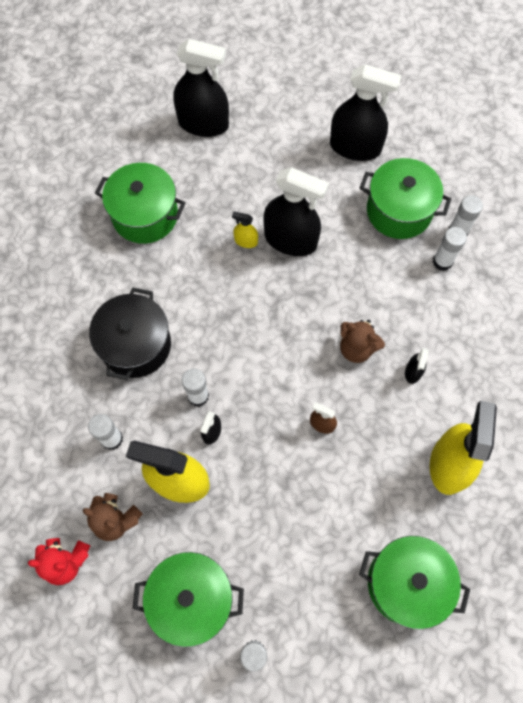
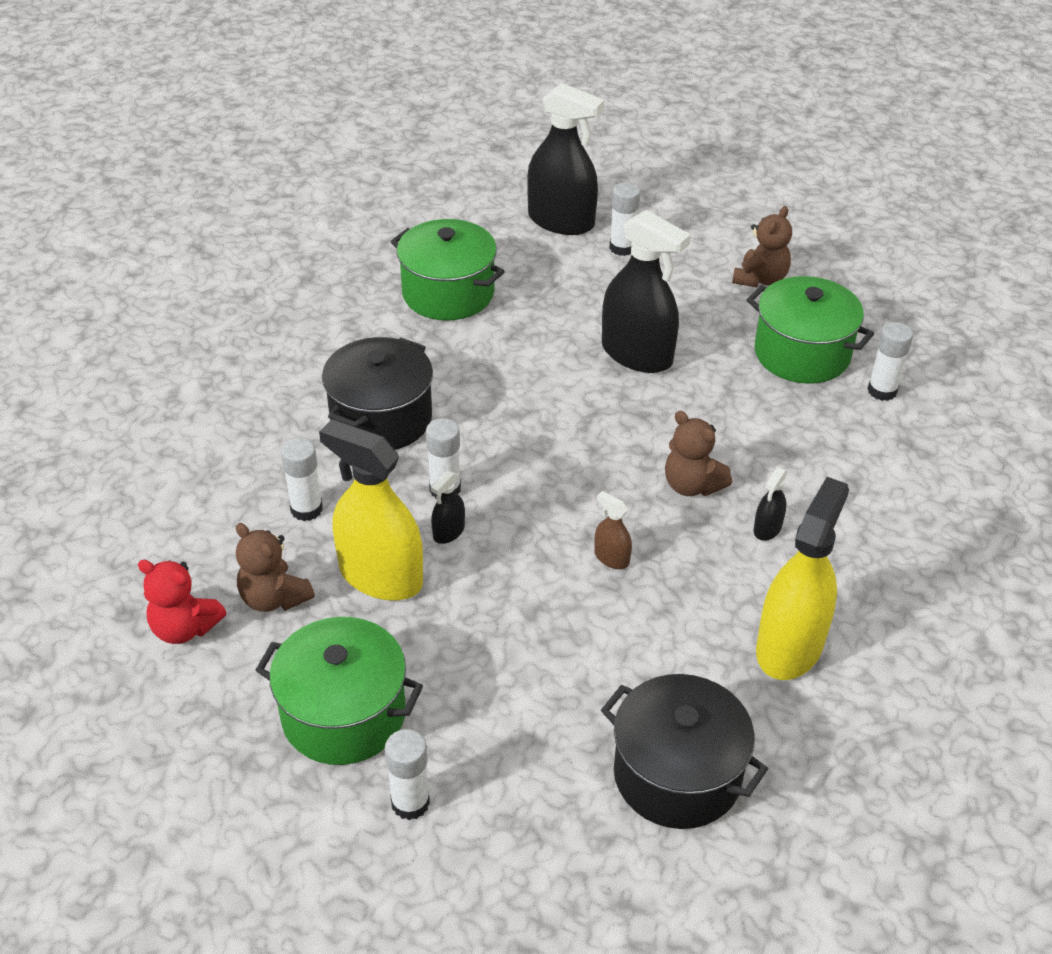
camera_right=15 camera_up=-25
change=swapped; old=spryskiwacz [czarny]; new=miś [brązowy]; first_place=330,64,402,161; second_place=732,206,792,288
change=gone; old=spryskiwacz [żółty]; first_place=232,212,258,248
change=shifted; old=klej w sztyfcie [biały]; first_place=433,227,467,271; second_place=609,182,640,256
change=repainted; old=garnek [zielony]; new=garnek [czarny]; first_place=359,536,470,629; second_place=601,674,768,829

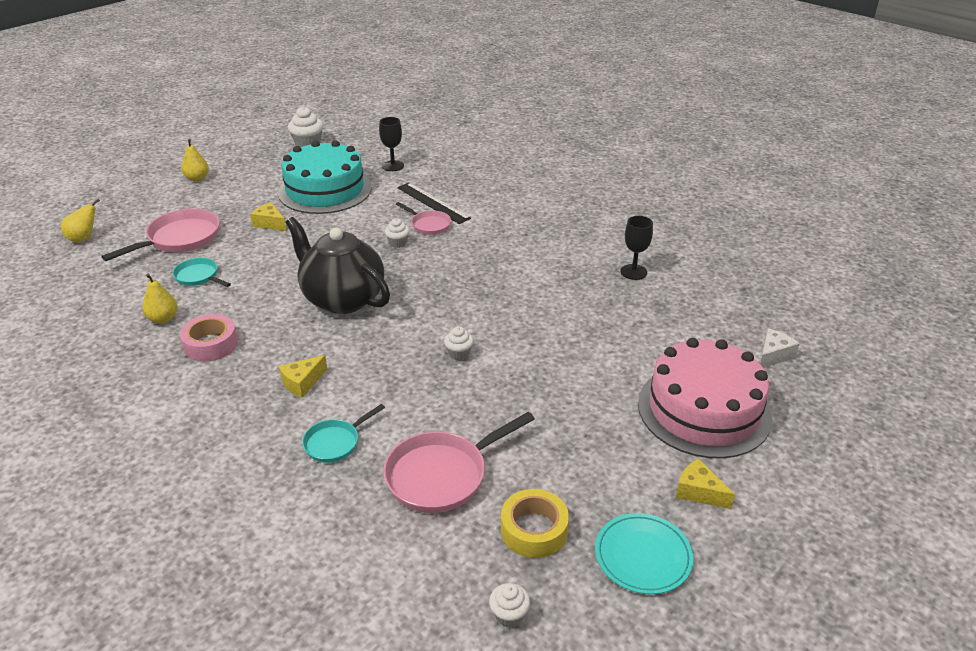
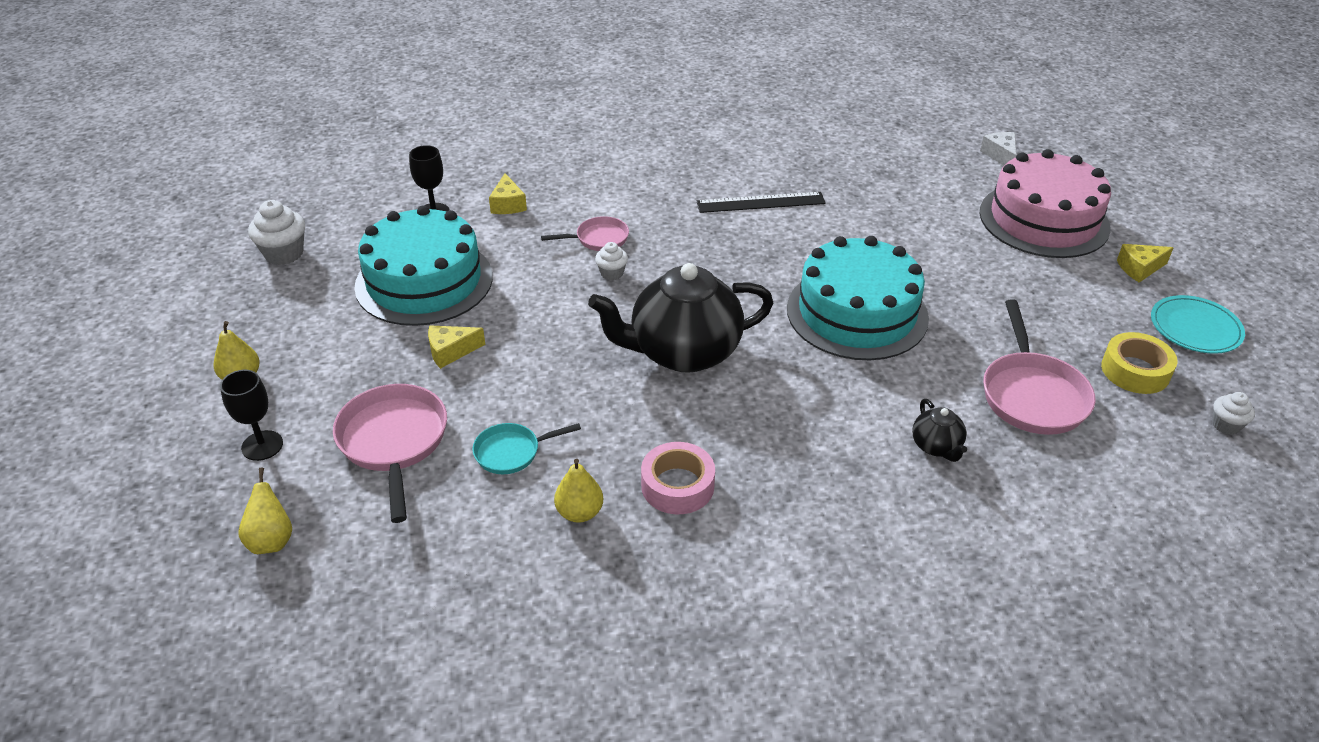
camera_right=-55 camera_up=5
change=shifted; old=linijka [czarny]; first_place=397,183,471,224; second_place=697,192,826,213
change=shifted; old=kielich [czarny]; first_place=621,216,653,280; second_place=220,370,283,461
change=swapped; old=muffinka [biały]; new=tort [turkusowy]; first_place=444,326,474,360; second_place=787,236,929,360
change=shifted; old=ser [żółty]; first_place=279,355,327,398; second_place=489,173,527,214
change=swapped; old=patelnia [turkusowy]; new=imbryk [czarny]; first_place=302,404,385,463; second_place=912,399,967,462

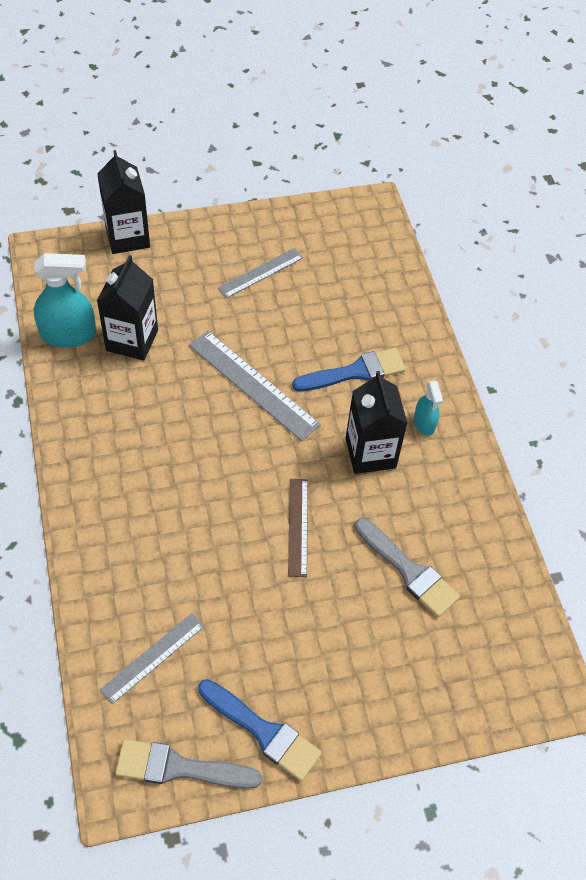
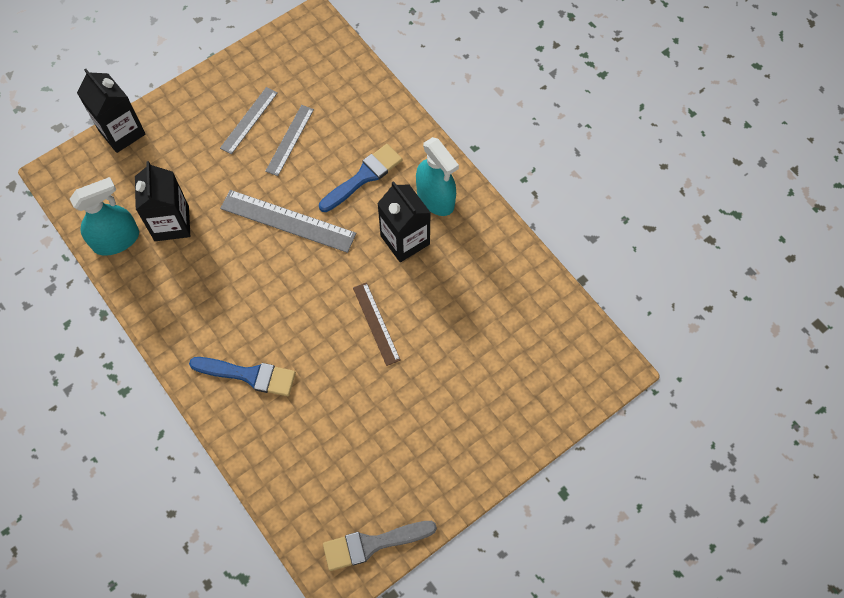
camera_right=-20 camera_up=10
change=scaled; old=spryskiwacz [turkusowy]; first_place=414,381,443,436; second_place=416,137,459,216; factor=1.79
change=gone; old=pędzel [szary]; first_place=355,518,460,617
change=shifted; old=linijka [szary]; first_place=100,613,204,704; second_place=265,105,314,176
change=shifted; old=pędzel [niebieski]; first_place=198,679,322,781; second_place=189,357,296,396

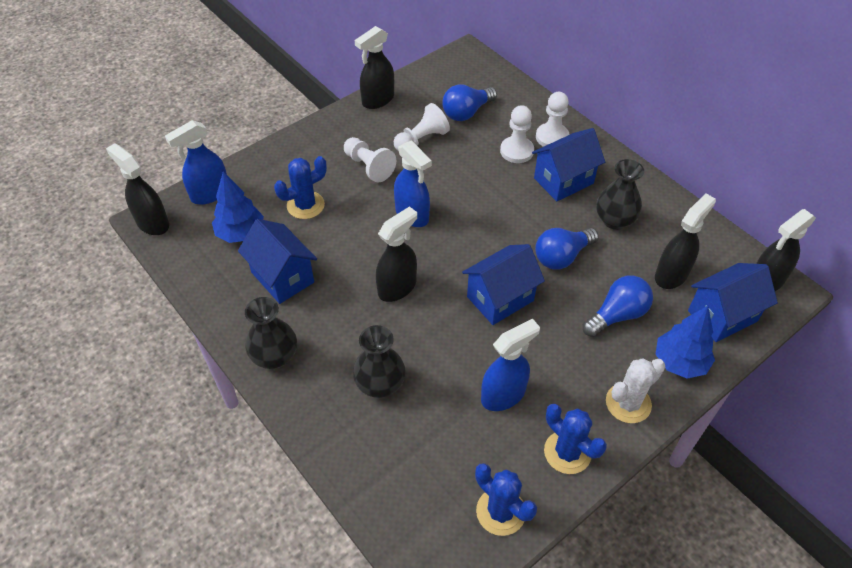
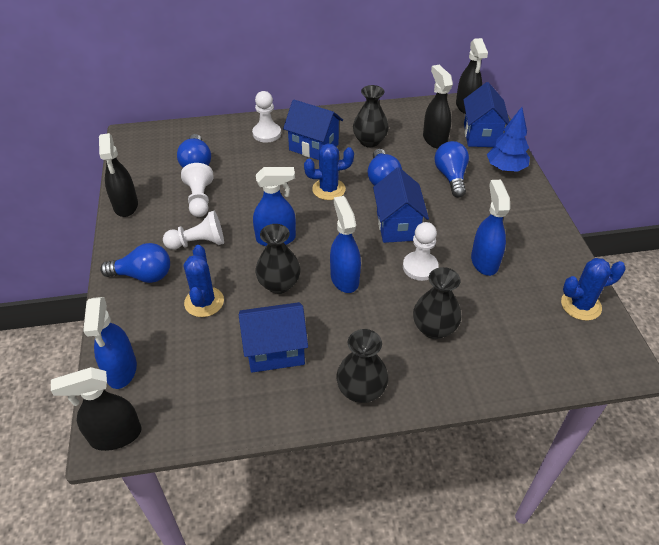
camera_right=-60 camera_up=-5
change=shifted; old=pionek [biały]; first_place=500,105,534,163; second_place=403,222,439,281
change=rotated; old=domek [niebieski]; first_place=532,128,605,201; second_place=283,99,343,160; degrees=-60
change=gone; old=drzewko [niebieski]; first_place=212,172,264,243
change=repainted; old=spryskiwacz [czarny]; new=spryskiwacz [niebieski]; first_place=376,206,417,302; second_place=330,196,361,293
change=gone; old=kaktus [biały]; first_place=606,358,665,423
change=shifted; old=kaktus [niebieski]; first_place=544,404,607,474; second_place=304,143,354,200
change=new; new=wazon [czarny]; second_place=255,224,301,294
change=new; new=żarówka [niebieski]; second_place=100,243,170,283

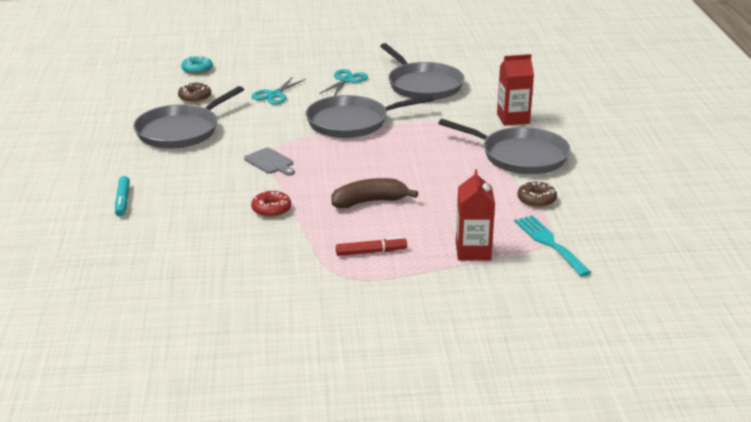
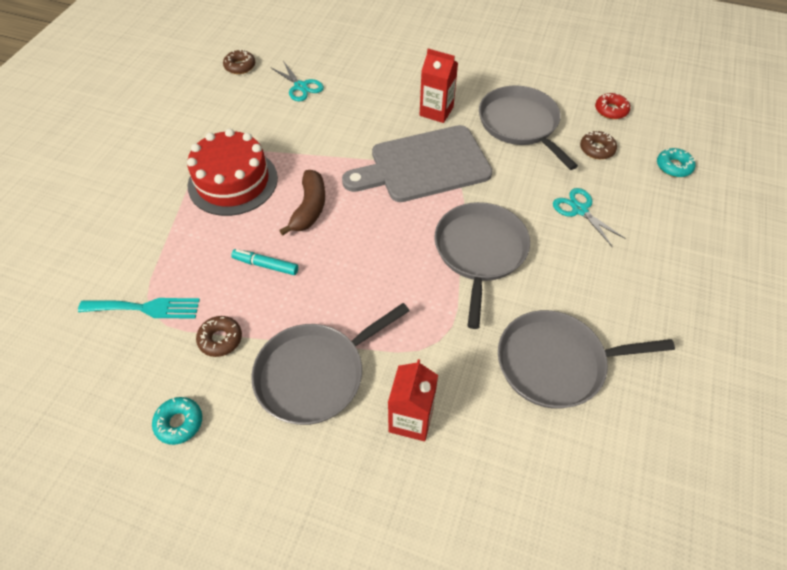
camera_right=115 camera_up=25
change=shifted; old=nożyczki [turkusowy]; first_place=319,69,368,96; second_place=270,61,324,101
change=scaled; old=deska do krojenia [szary]; first_place=244,148,295,176; second_place=342,125,492,202; factor=2.46
change=shifted; old=karton mleka [czerwony]; first_place=456,169,495,261; second_place=420,49,458,123
change=shifted; old=flamaster [turkusowy]; first_place=115,176,130,217; second_place=231,249,298,275
change=shifted; old=donut [czerwony]; first_place=251,190,291,217; second_place=595,93,630,119
change=swapped; old=flamaster [czerwony]; new=tort [czerwony]; first_place=336,237,407,256; second_place=187,128,278,216
change=new; new=donut [brązowy]; second_place=223,49,255,74
change=new; new=donut [turkusowy]; second_place=152,397,202,445

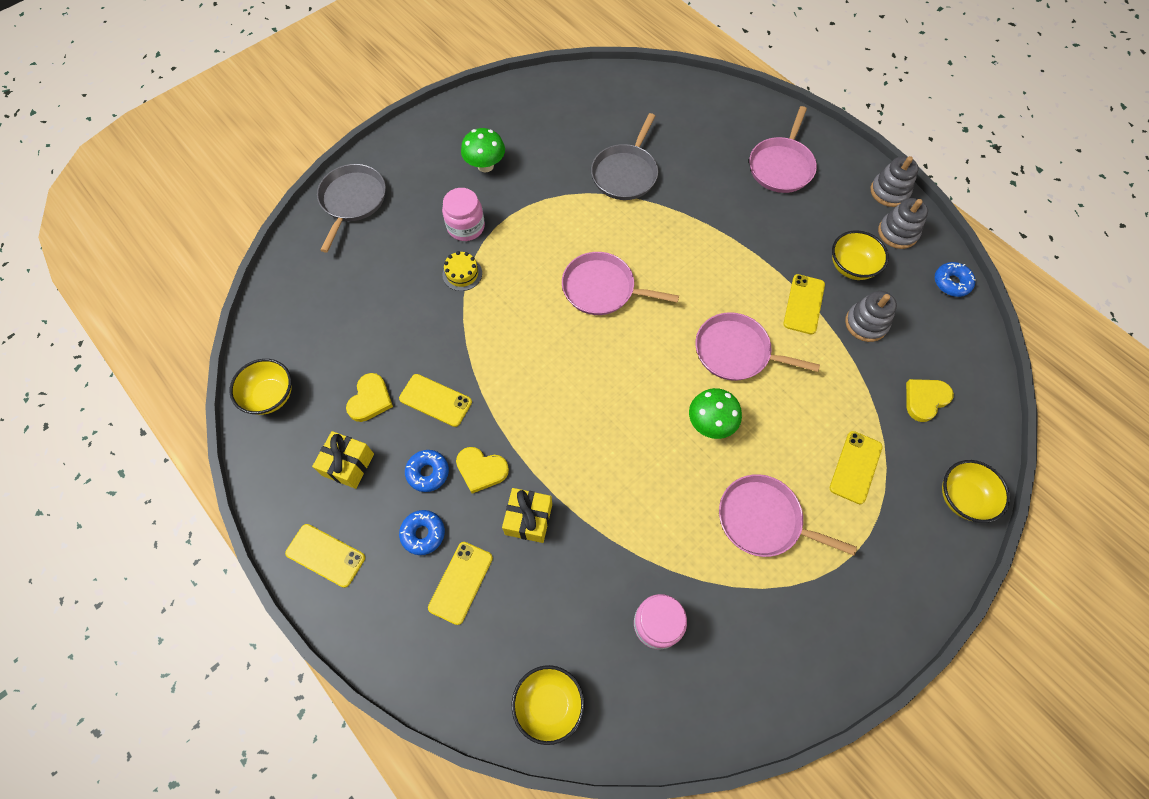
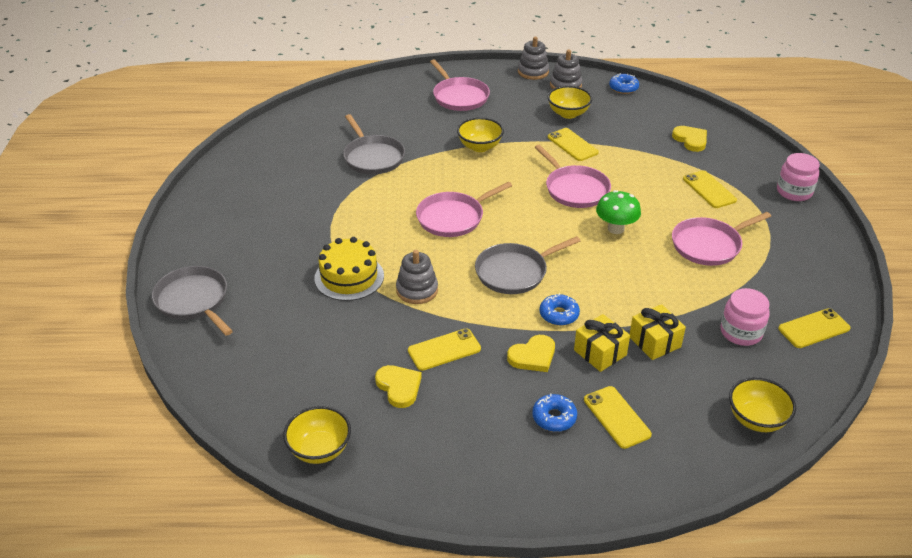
camera_right=-50 camera_up=-25
change=gone; old=grzyb [zielony]; first_place=461,128,505,173
change=shifted; old=słoik [różowy]; first_place=442,188,485,241; second_place=777,153,820,201
change=scaled; old=tort [żółty]; first_place=442,251,482,291; second_place=314,237,384,301; factor=1.74
change=shifted; old=zabawka nakładanka [szary]; first_place=845,291,897,342; second_place=396,250,438,304
change=rotated; old=patelnia [różowy]; first_place=696,312,820,381; second_place=535,145,611,208; degrees=-90
change=rotated; old=serce [żółty]; first_place=906,379,954,422; second_place=672,126,707,152; degrees=150
change=shifted; old=prezent [żółty]; first_place=312,431,374,489; second_place=630,304,686,360
change=shifted; old=donut [niebieski]; first_place=405,450,449,492; second_place=539,293,580,326
change=shifted; old=miska [żółty]; first_place=942,460,1010,523; second_place=457,117,504,152
change=shifted; old=telefon [żółty]; first_place=285,524,365,588; second_place=778,308,851,348
change=new; new=patelnia [szary]; second_place=475,236,580,294

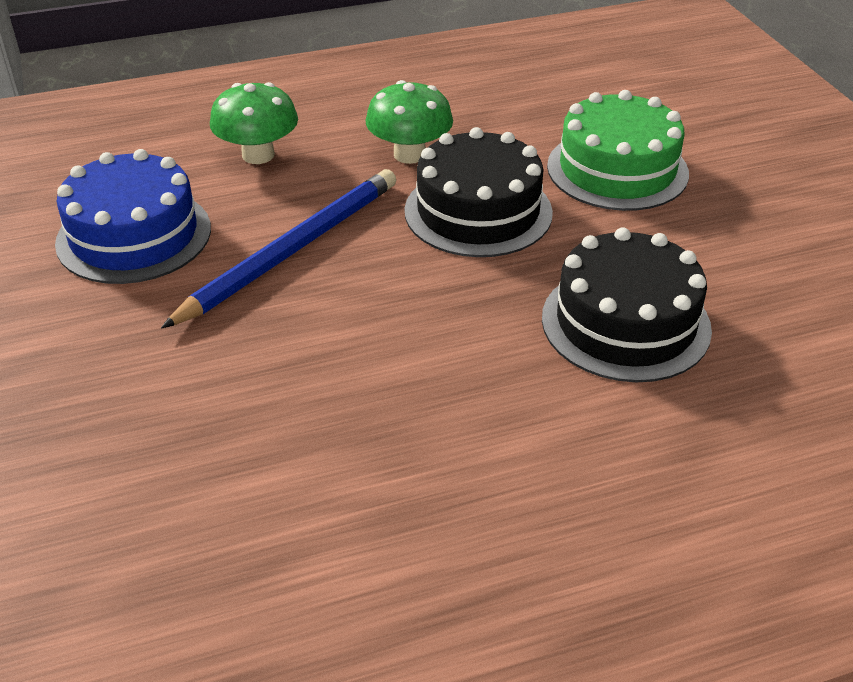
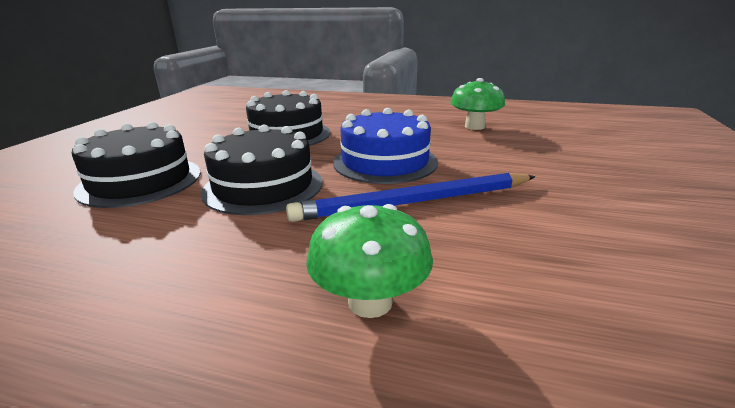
camera_right=-145 camera_up=-15
change=shifted; old=grzyb [zielony]; first_place=366,80,453,164; second_place=450,78,505,130
change=repainted; old=tort [zielony]; new=tort [czarny]; first_place=547,90,689,211; second_place=72,122,201,208
change=shifted; old=tort [niebieski]; first_place=55,149,211,284; second_place=333,108,438,184

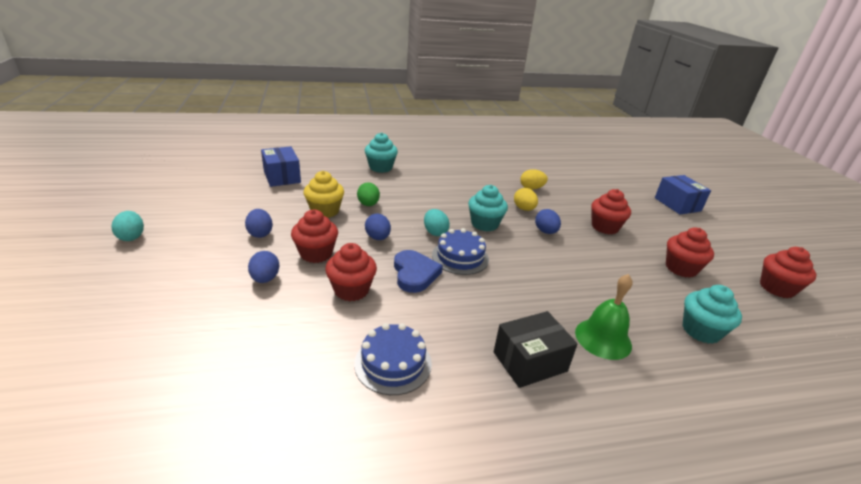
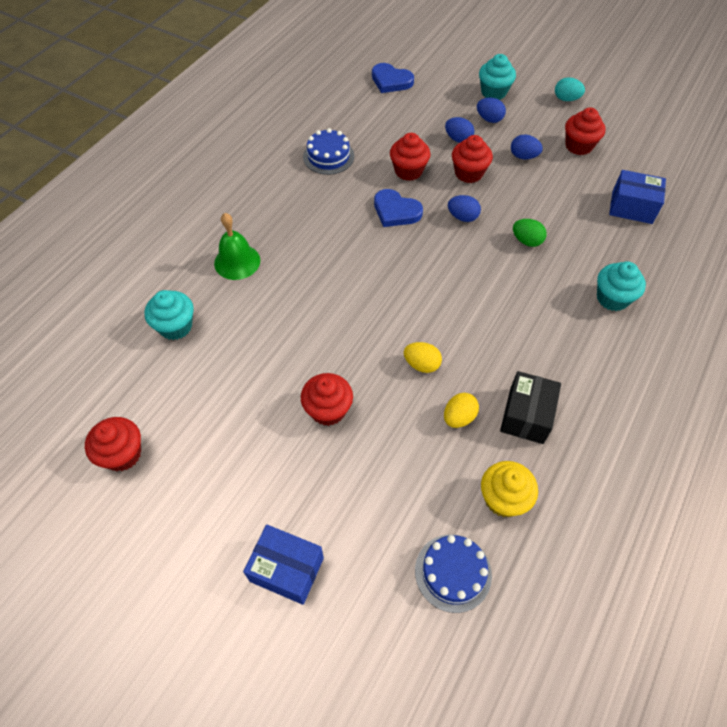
camera_right=135 camera_up=25
change=shifted; old=muffinka [żółty]; first_place=304,171,344,218; second_place=481,461,538,517
change=shifted; old=muffinka [turkusowy]; first_place=468,185,508,231; second_place=479,54,516,100
change=gone; old=jajko [turkusowy]; first_place=424,209,450,236
change=shifted; old=jajko [niebieski]; first_place=535,209,561,234; second_place=477,98,506,123
change=shifted; old=muffinka [czerwony]; first_place=666,227,714,278; second_place=565,108,605,155
change=shifted; old=tort [niebieski]; first_place=432,228,489,275; second_place=415,534,492,613
change=shifted; old=pudełko [czarny]; first_place=494,311,577,388; second_place=500,371,561,444
change=new; new=serce [niebieski]; second_place=372,63,414,93

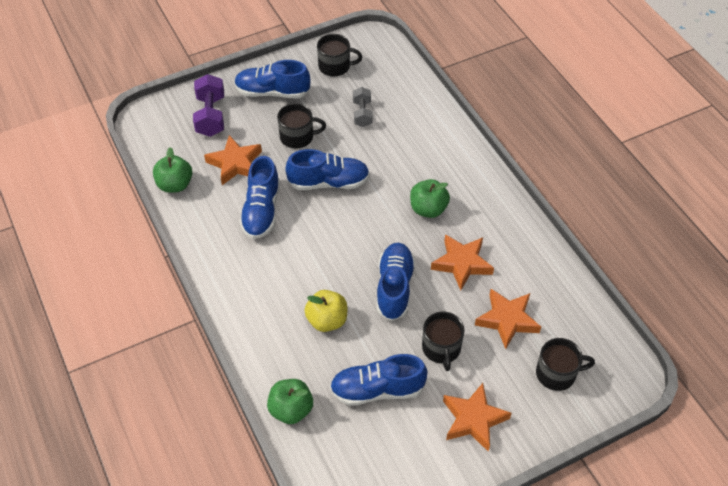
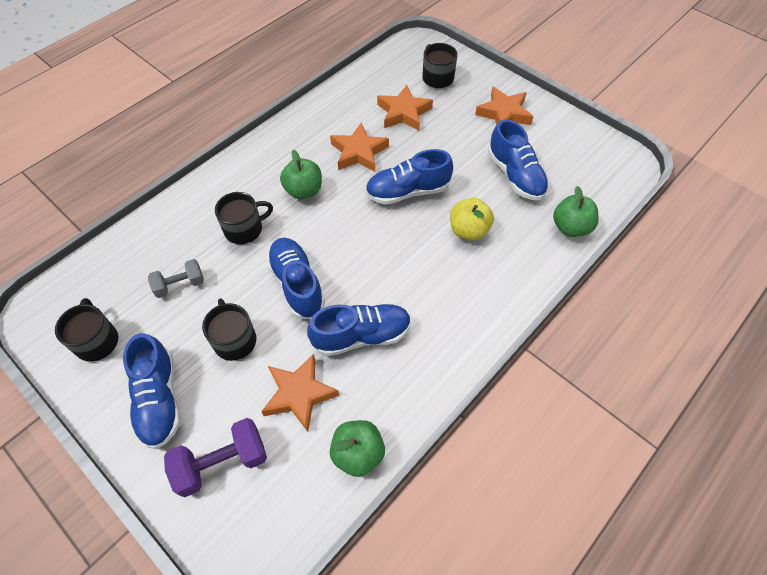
camera_right=-110 camera_up=5
change=shifted; old=kubek [czarny]; first_place=422,312,464,371; second_place=215,192,273,244

